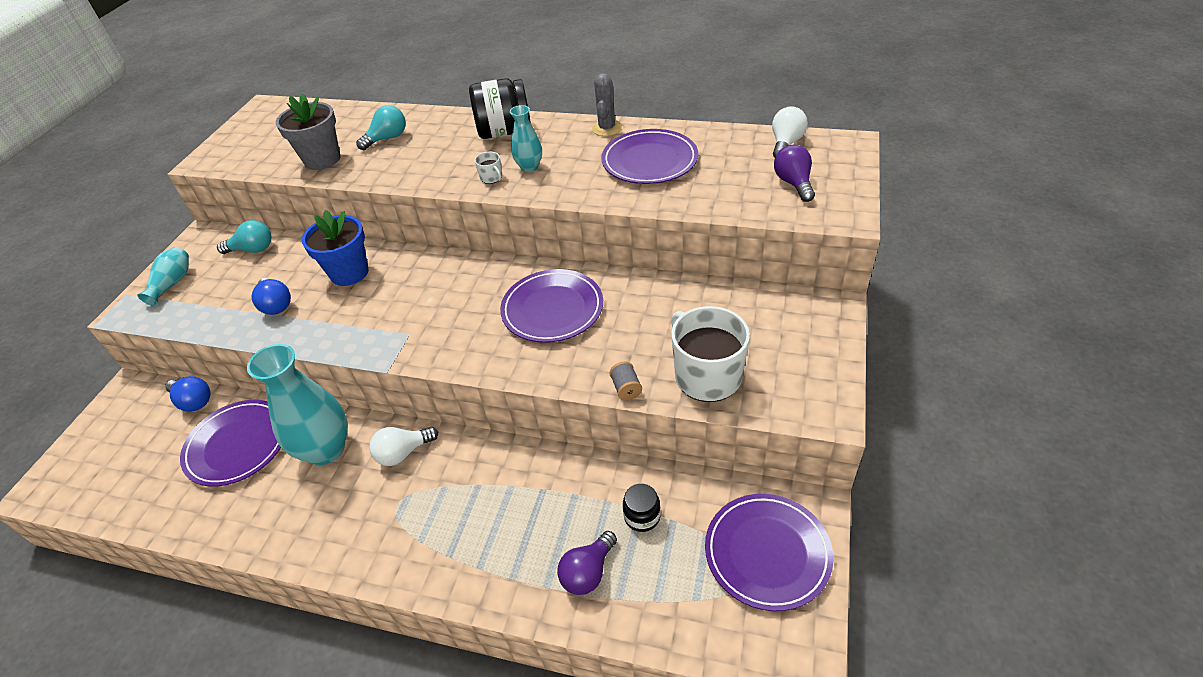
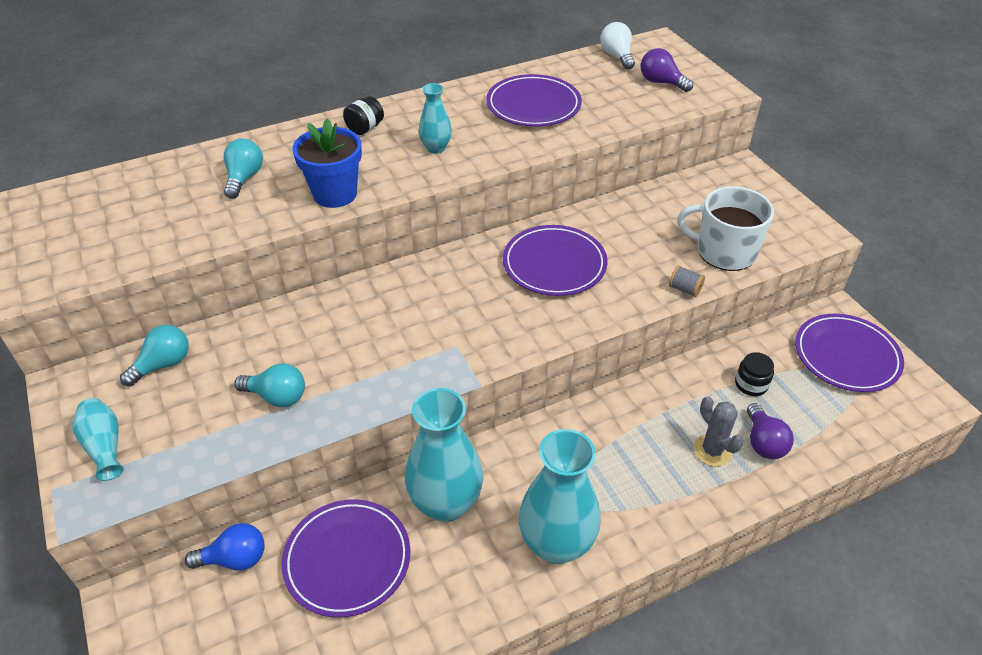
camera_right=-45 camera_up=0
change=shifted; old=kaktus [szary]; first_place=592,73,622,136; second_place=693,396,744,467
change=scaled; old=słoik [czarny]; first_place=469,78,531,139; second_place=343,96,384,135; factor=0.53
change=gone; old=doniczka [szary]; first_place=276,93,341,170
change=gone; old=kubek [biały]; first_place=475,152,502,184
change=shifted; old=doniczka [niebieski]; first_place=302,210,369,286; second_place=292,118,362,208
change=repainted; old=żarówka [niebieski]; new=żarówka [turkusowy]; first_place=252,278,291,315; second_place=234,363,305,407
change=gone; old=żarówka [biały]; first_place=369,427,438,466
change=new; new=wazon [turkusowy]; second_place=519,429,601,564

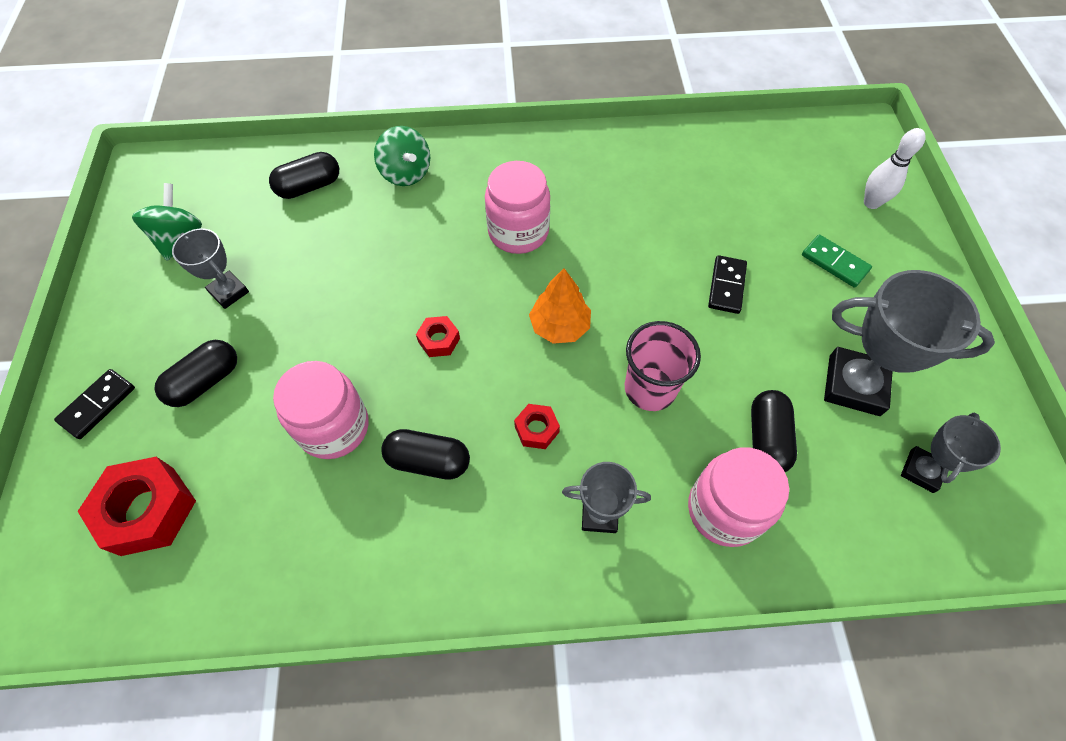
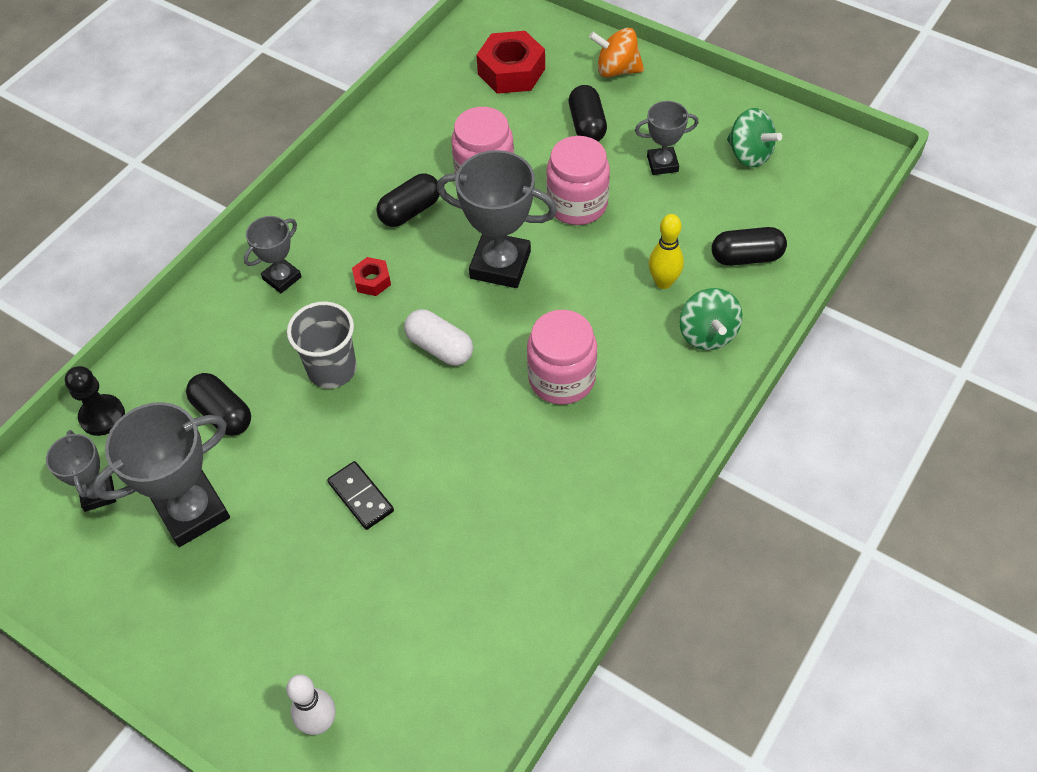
camera_right=130 camera_up=-5
change=rotated; old=bączek [zielony]; first_place=374,126,430,186; second_place=680,288,742,350; degrees=-105
change=rotated; old=kapsułka [czarny]; first_place=269,152,339,199; second_place=712,227,787,266; degrees=75
change=gone; old=kostka domina [zielony]; first_place=802,234,872,288
change=swapped; old=drzewko [pomarańczowy]; new=kapsułka [biały]; first_place=529,268,591,344; second_place=404,309,473,366
change=swapped; old=nakrętka [czerwony]; new=puchar [szary]; first_place=416,316,460,357; second_place=437,150,557,288
change=repainted; old=szklanka [różowy]; new=szklanka [szary]; first_place=625,321,701,411; second_place=287,302,357,388
change=swapped; old=kostka domina [czarny]; new=bączek [pomarańczowy]; first_place=54,369,135,439; second_place=589,28,644,77
change=shifted; old=słoik [różowy]; first_place=688,447,789,547; second_place=546,136,610,225
change=new; new=kręgiel [żółty]; second_place=649,214,684,289
change=new; new=pionek [czarny]; second_place=65,366,125,436

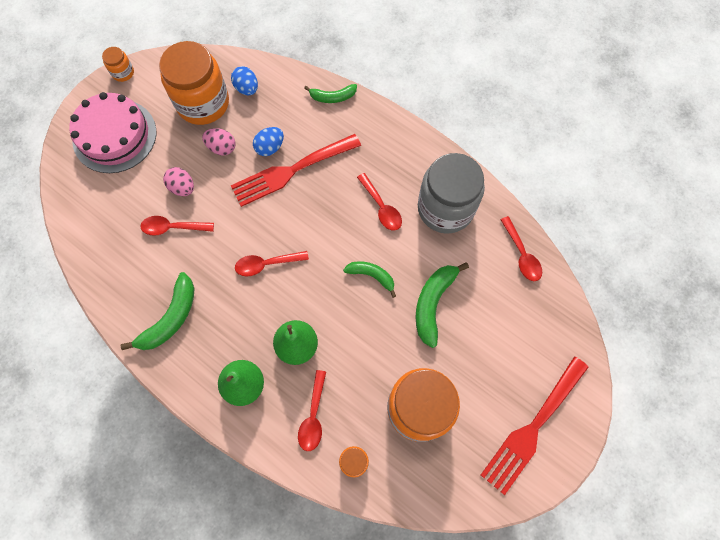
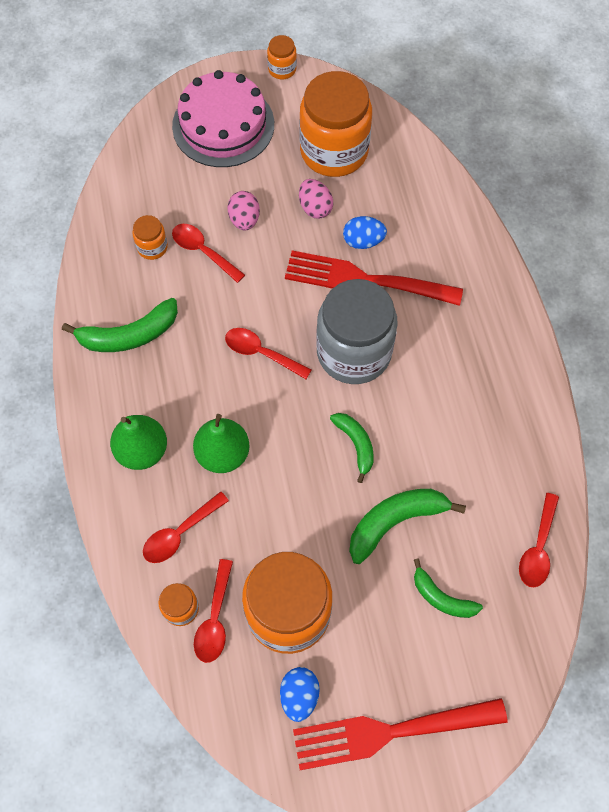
camera_right=40 camera_up=-5
change=shifted; old=jajko [niebieski]; first_place=231,66,258,95; second_place=280,667,320,722
change=shifted; old=banan [zielony]; first_place=304,84,357,103; second_place=414,559,483,618
change=shifted; old=słoik [szary]; first_place=418,153,485,234; second_place=316,279,398,384
change=shifted; old=łyżka [czerwony]; first_place=357,173,402,231; second_place=194,559,233,663
change=new; new=słoik [pomarańczowy]; second_place=132,215,168,260

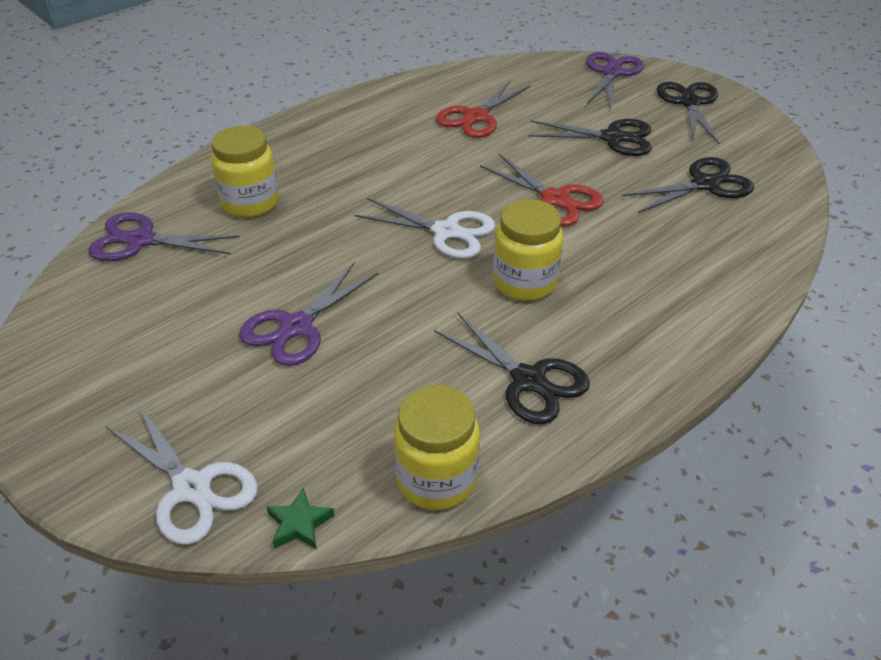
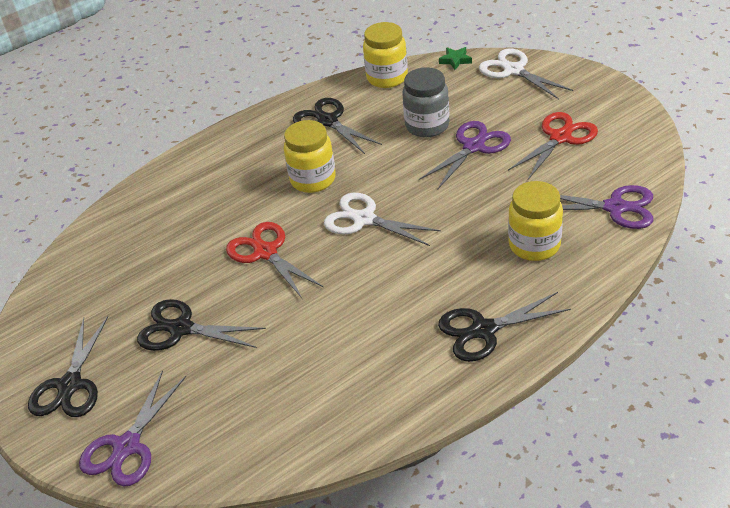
camera_right=-170 camera_up=0
change=shifted; old=nożyczki [czerwony]; first_place=436,81,530,138; second_place=508,112,598,180
change=shifted; old=nożyczki [czarny]; first_place=622,157,754,213; second_place=438,292,571,362
change=new; new=słoik [szary]; second_place=402,67,450,137

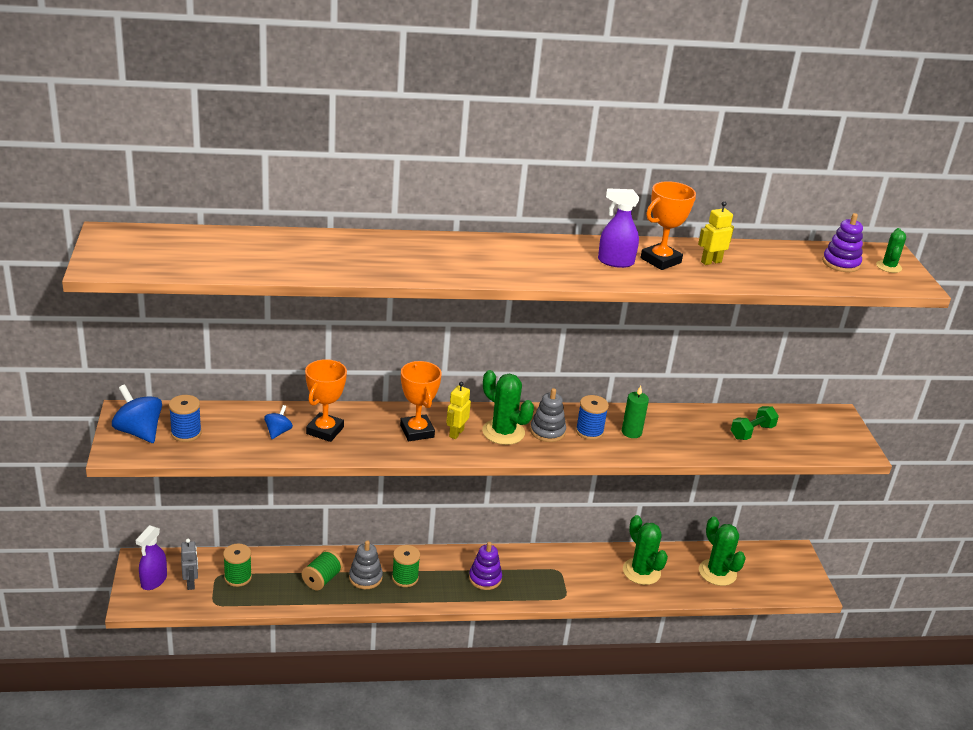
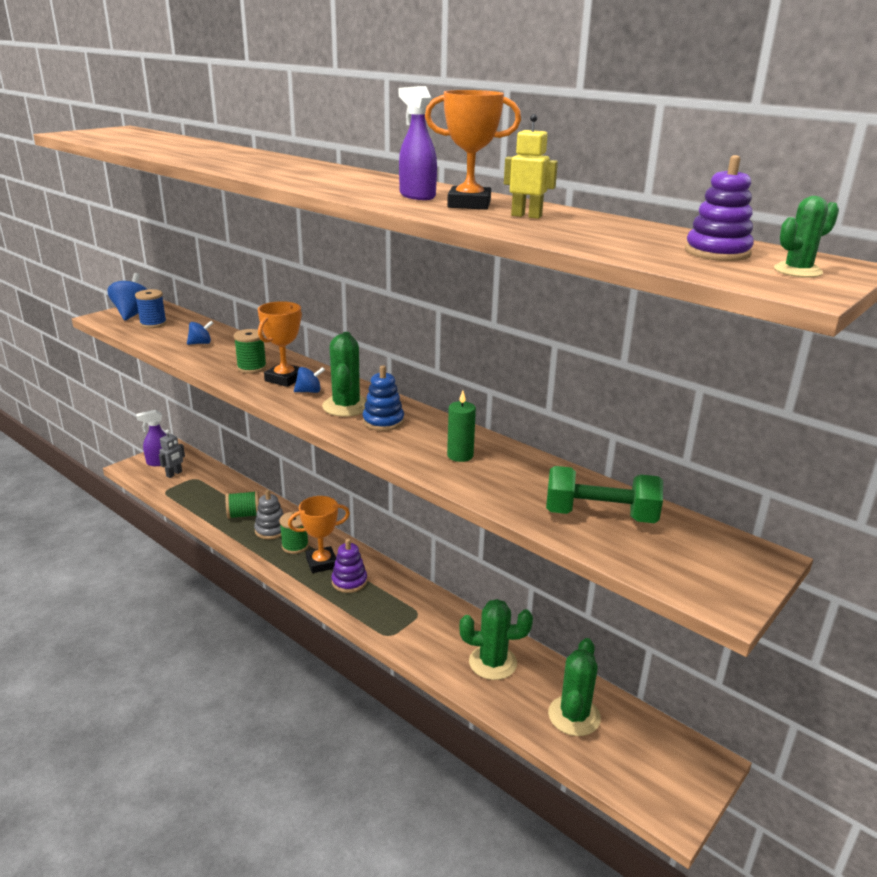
camera_right=50 camera_up=-5
change=shifted; old=puchar [pomarańczowy]; first_place=305,359,347,442; second_place=288,496,350,573
change=swapped; old=robot [żółty]; new=bączek [niebieski]; first_place=446,382,471,439; second_place=294,367,325,393
change=repainted; old=zabawka nakładanka [szary]; new=zabawka nakładanka [niebieski]; first_place=530,388,566,442; second_place=363,365,404,431
change=gone; old=szpulka [niebieski]; first_place=576,395,609,440
change=scaled; old=hantel [zielony]; first_place=731,406,779,440; second_place=546,466,663,523; factor=1.52
change=rotated; old=kaktus [zielony]; first_place=623,515,668,585; second_place=459,599,533,680; degrees=75
change=shifted; old=szpulka [zielony]; first_place=223,543,252,587; second_place=234,329,267,374

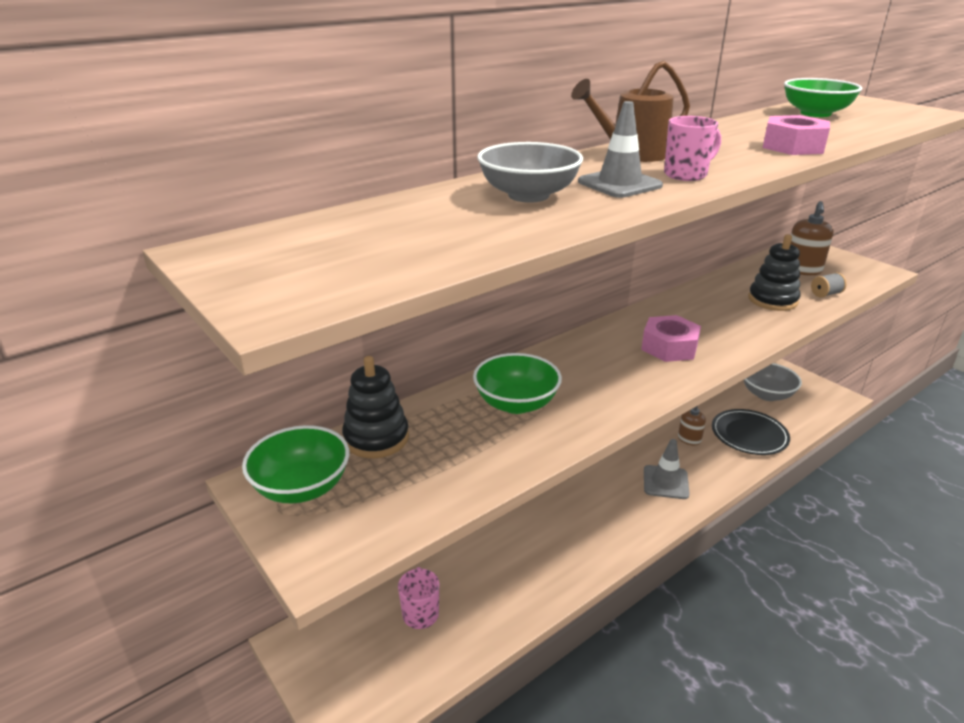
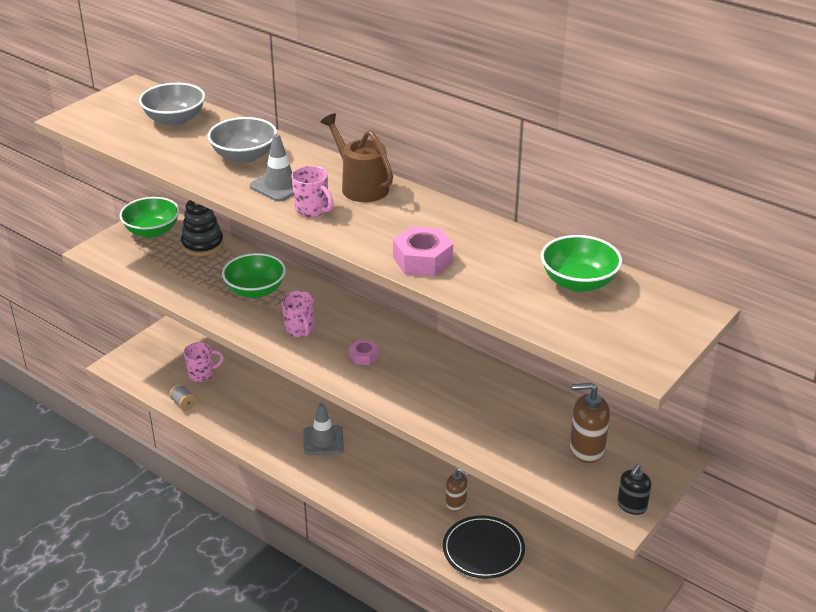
camera_right=75 camera_up=5
change=gone; old=zabawka nakładanka [czarny]; first_place=748,234,800,311
change=shifted; old=szpulka [szary]; first_place=811,272,847,298; second_place=169,384,196,411
change=scaled; old=nakrętka [różowy]; first_place=641,315,701,362; second_place=349,340,379,365; factor=0.57
change=shifted; old=miska [szary]; first_place=744,363,802,401; second_place=139,83,205,126
change=shifted; old=pachołek [szary]; first_place=644,439,690,499; second_place=303,403,344,455
change=new; new=kubek [różowy]; second_place=281,291,314,337
change=new; new=dozownik mydła [czarny]; second_place=617,464,651,515

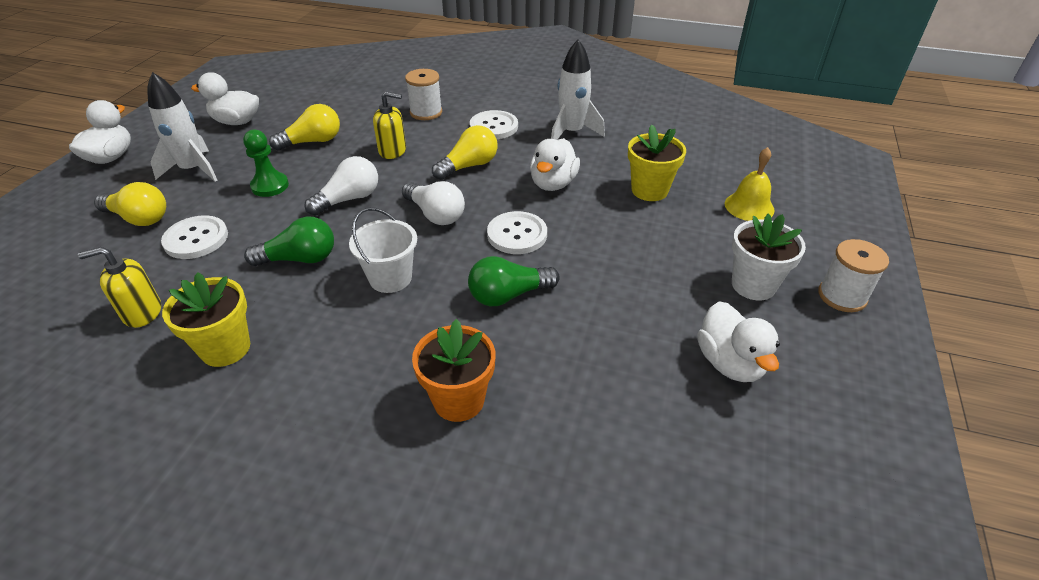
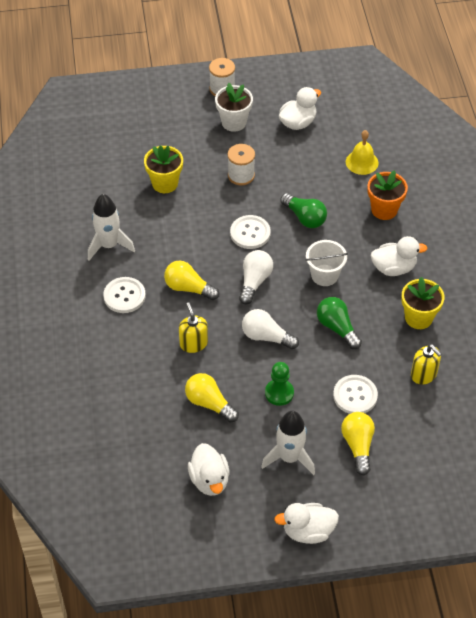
camera_right=-115 camera_up=10
change=shifted; old=szpulka [biały]; first_place=405,69,442,120; second_place=228,144,255,186
change=shifted; old=kaczka [biały]; first_place=530,138,580,191; second_place=371,236,428,276
change=shifted; old=dzwonek [żółty]; first_place=725,147,775,221; second_place=346,130,378,175

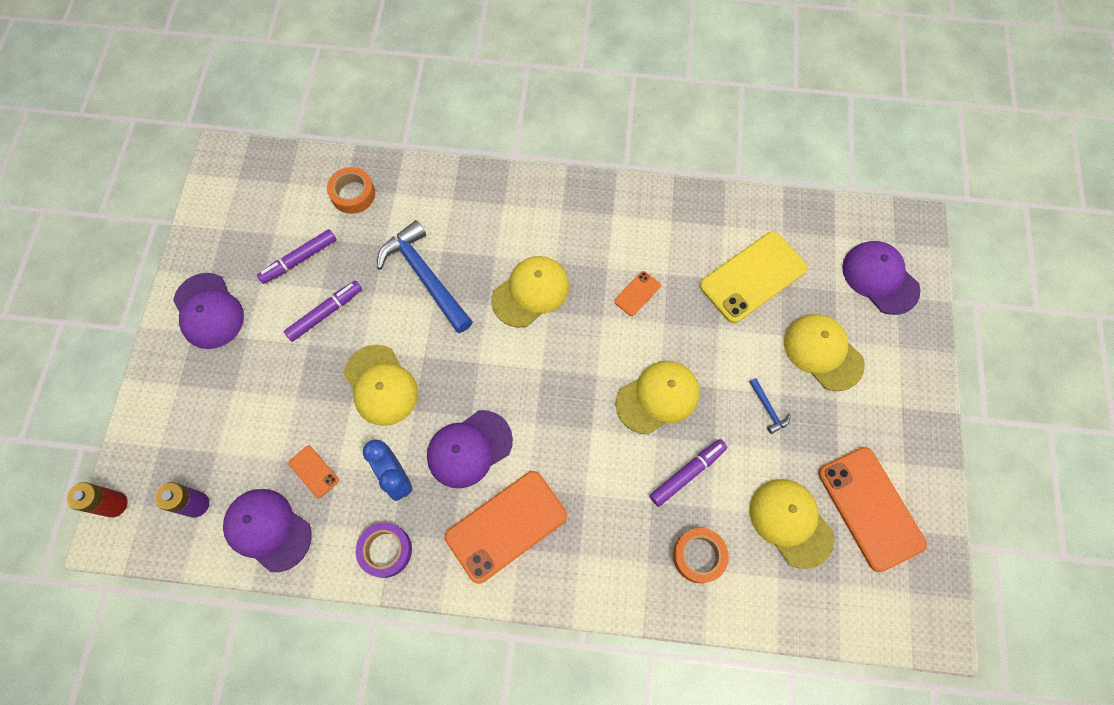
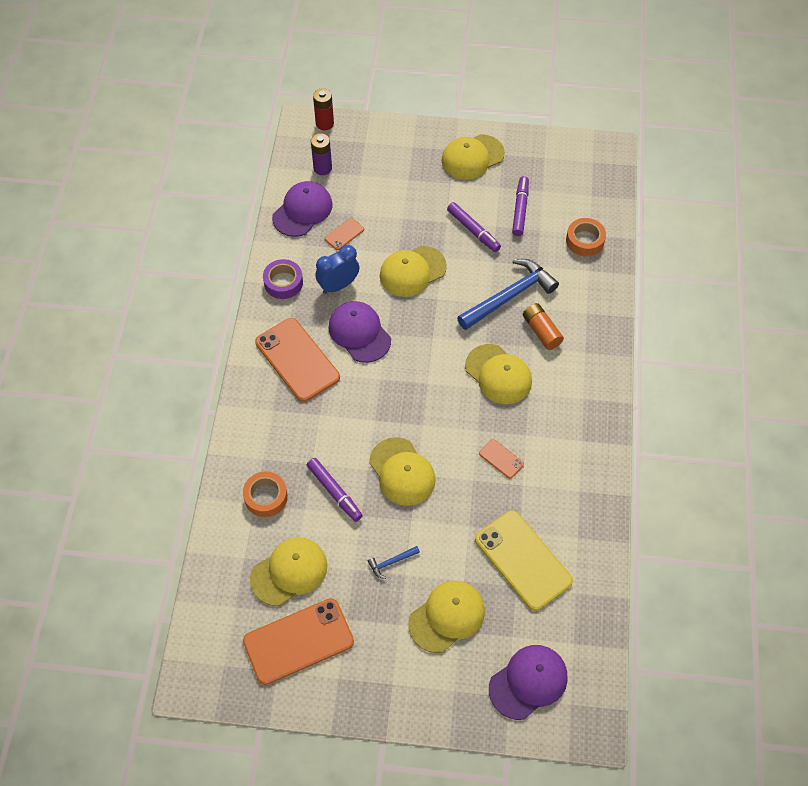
camera_right=90 camera_up=-10
change=rotated; old=flamaster [fioletowy]; first_place=257,229,336,284; second_place=512,176,529,236; degrees=45
change=repainted; old=czapka [fioletowy]; new=czapka [żółty]; first_place=173,273,244,349; second_place=442,134,505,180
change=new; new=bateria [pomarańczowy]; second_place=523,303,564,350

